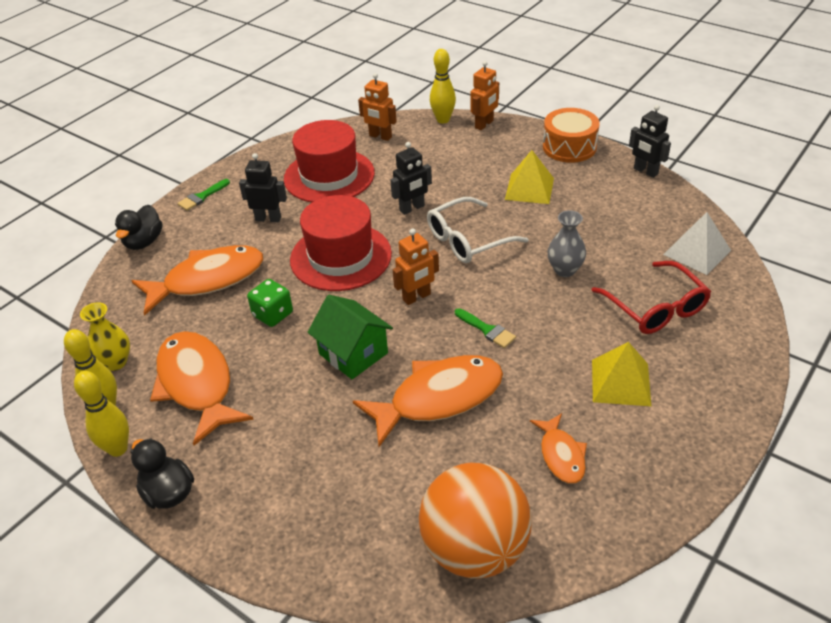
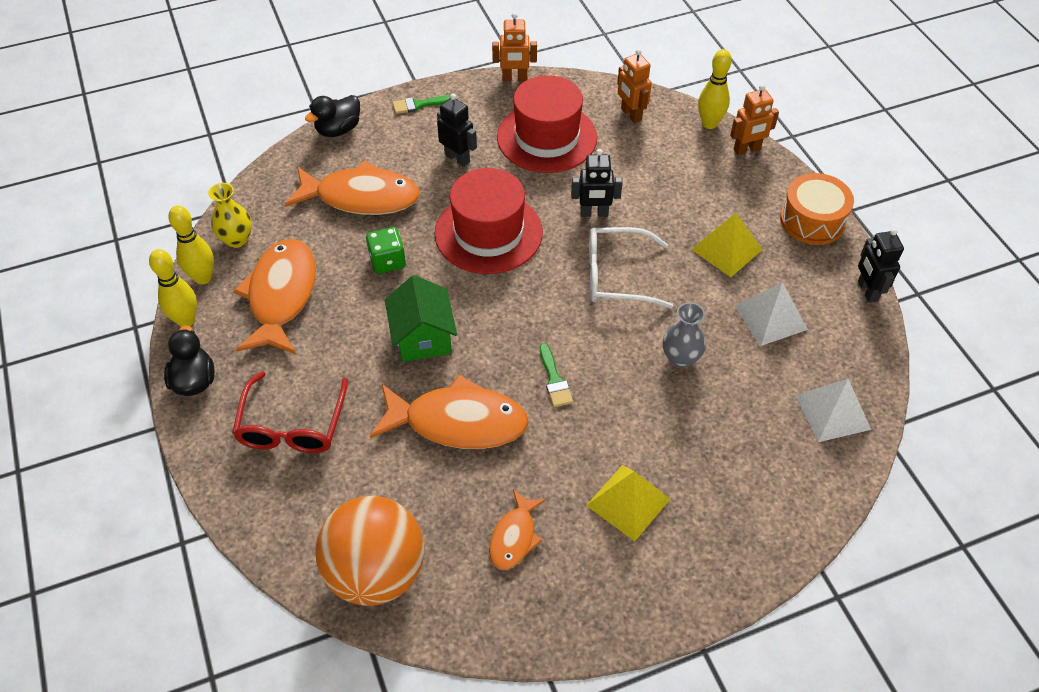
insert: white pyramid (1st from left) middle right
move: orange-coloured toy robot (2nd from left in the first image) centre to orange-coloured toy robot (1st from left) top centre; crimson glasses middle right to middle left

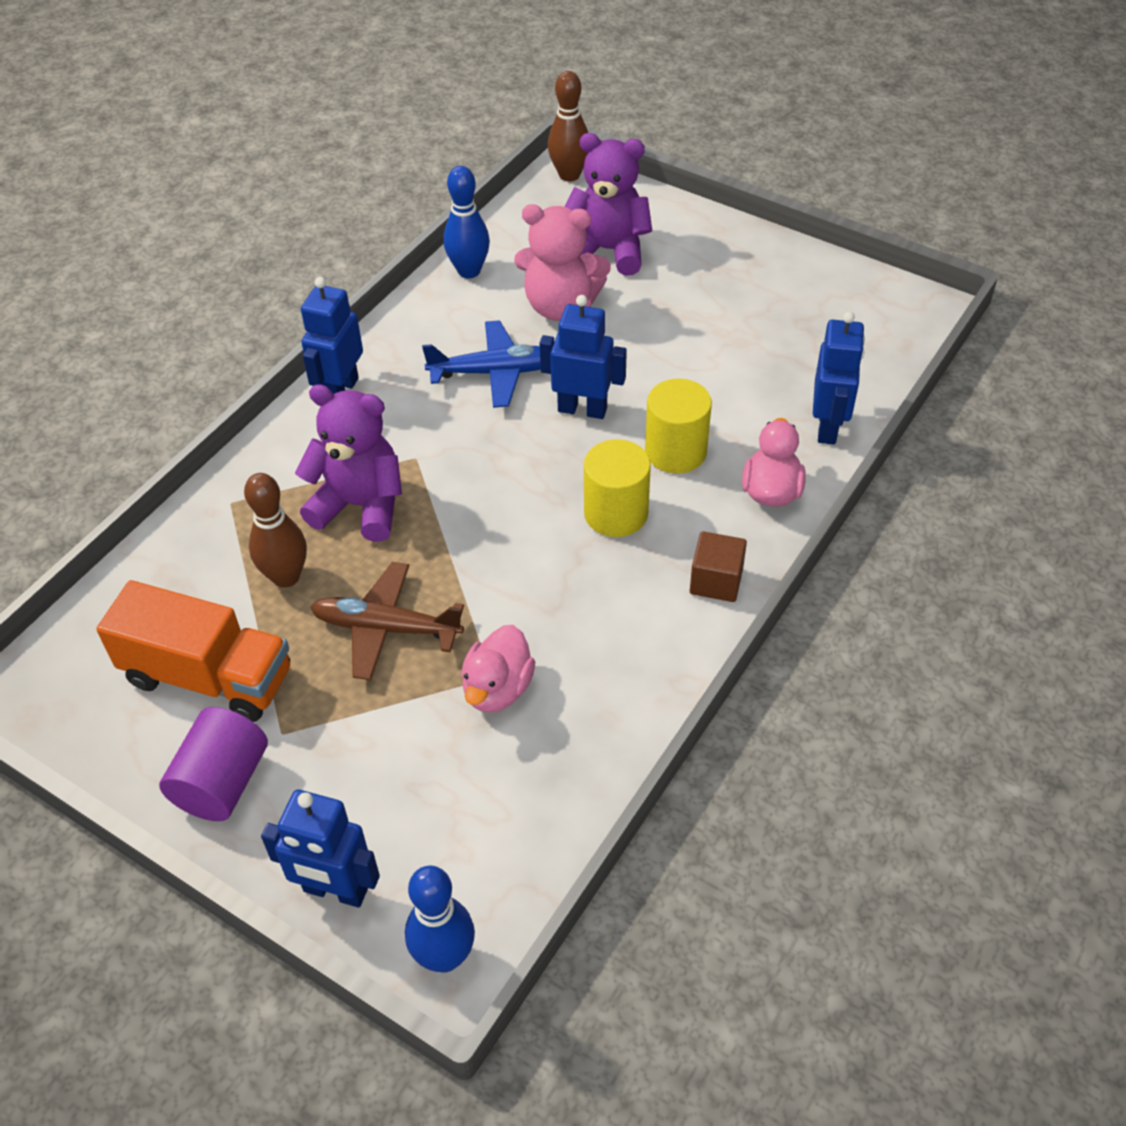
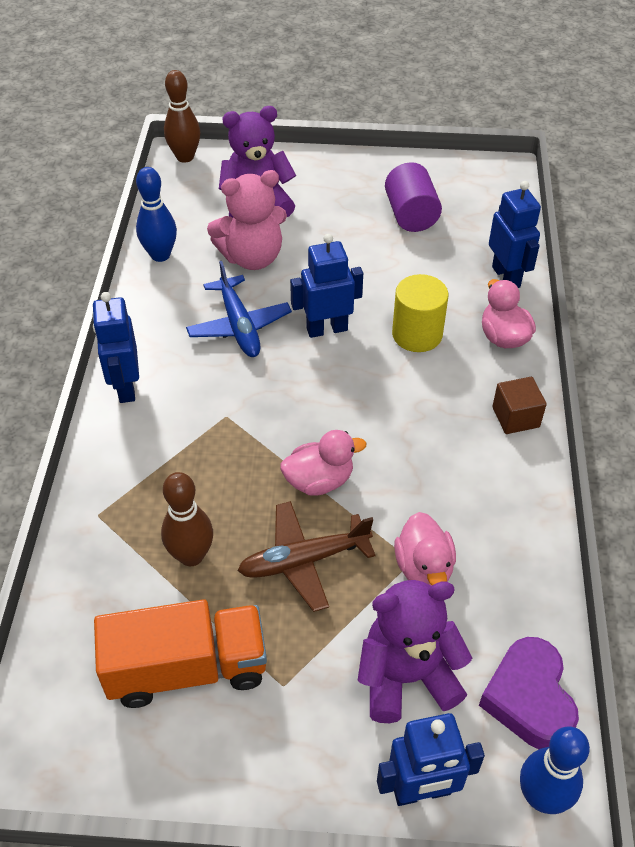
delete: yellow solid cylinder (1st from left) centre
insert: pink duck (1st from left) centre; violet heart bottom right
move: violet teddy bear (1st from left in the first image) middle left to violet teddy bear (2nd from left) bottom centre; violet solid cylinder bottom left to top centre
rotate: cobalt toy plane top centre = centre 105 degrees clockwise

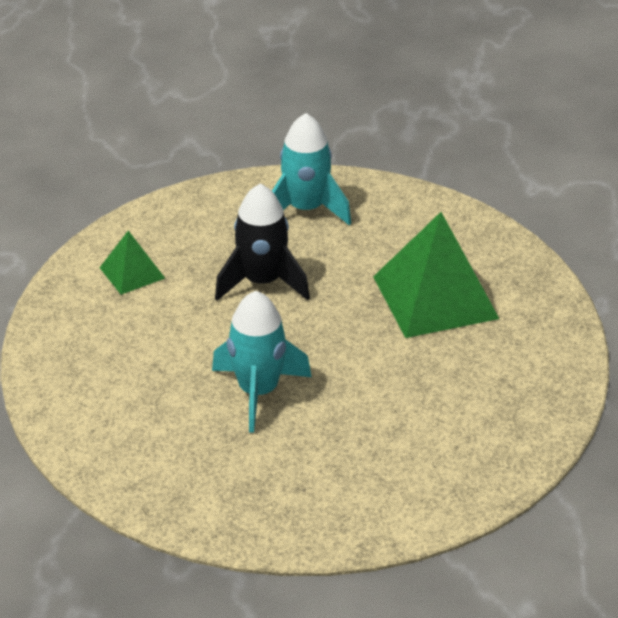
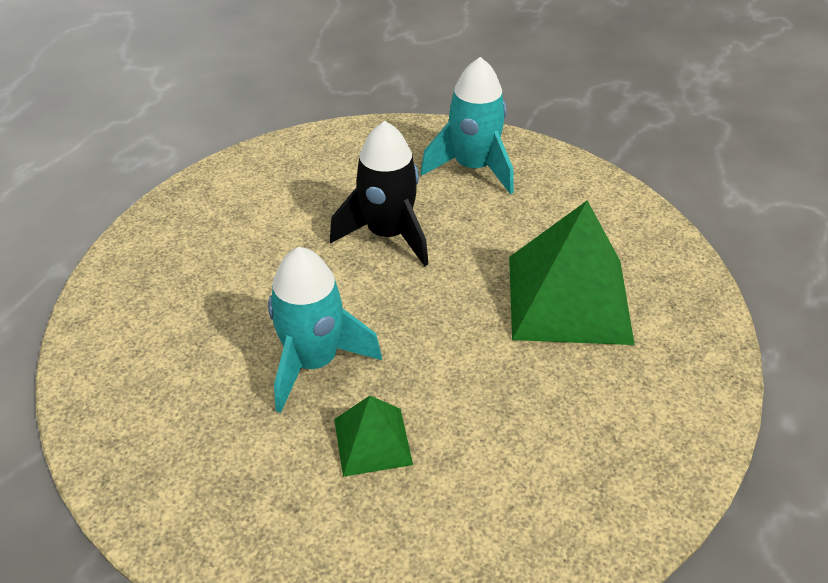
move: emerald pyramid (1st from left) middle left to bottom centre

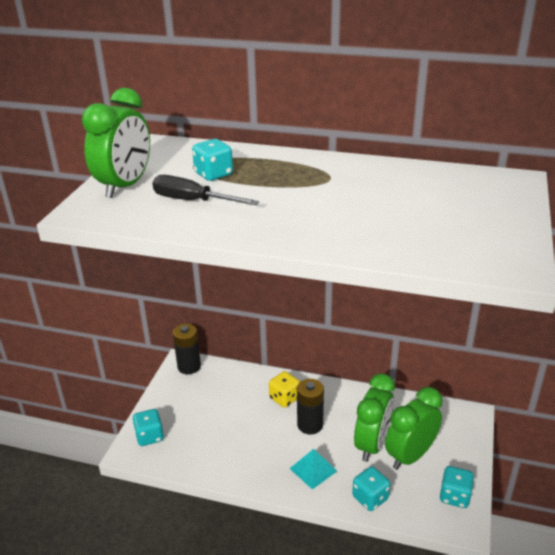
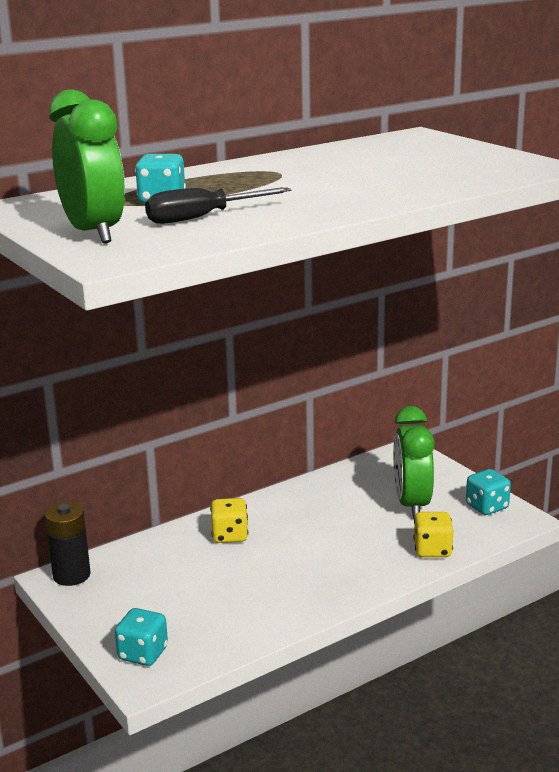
delete: emerald bedside clock (2nd from left) bottom right; jet-black AA battery (2nd from left) bottom centre; aqua pyramid bottom centre
recolor: aqua game die (3rd from left) bottom right to yellow game die (2nd from left) bottom right

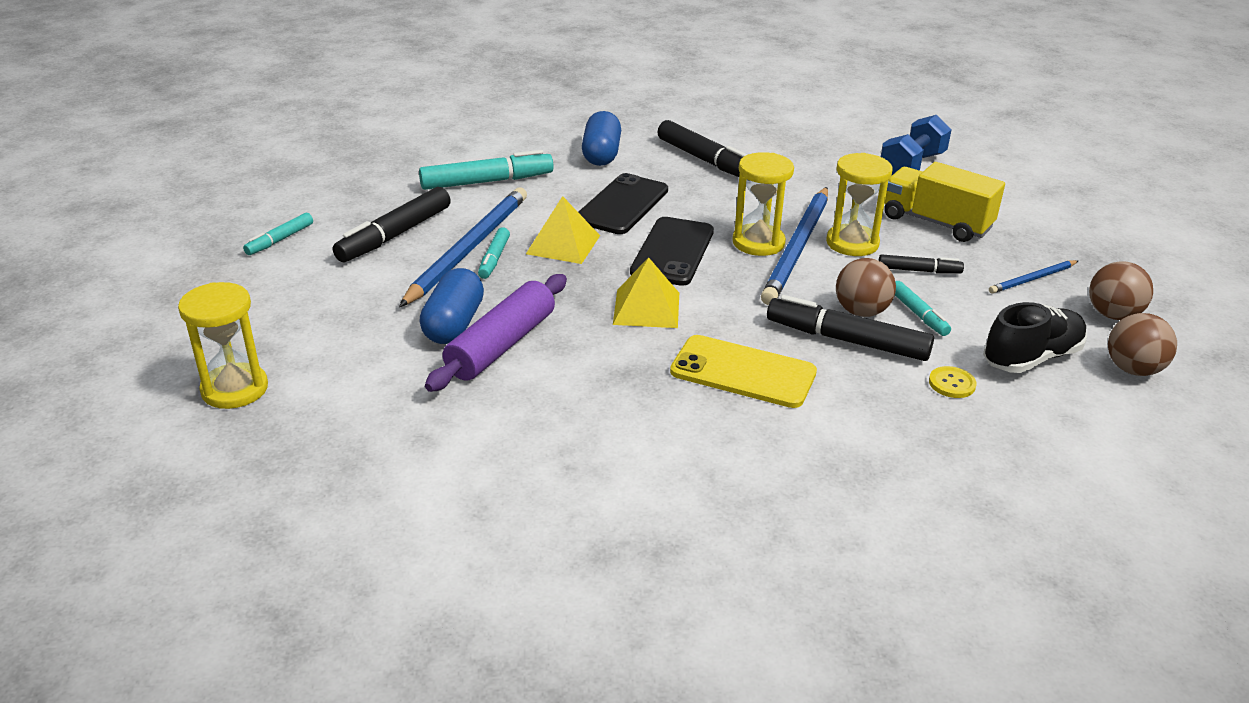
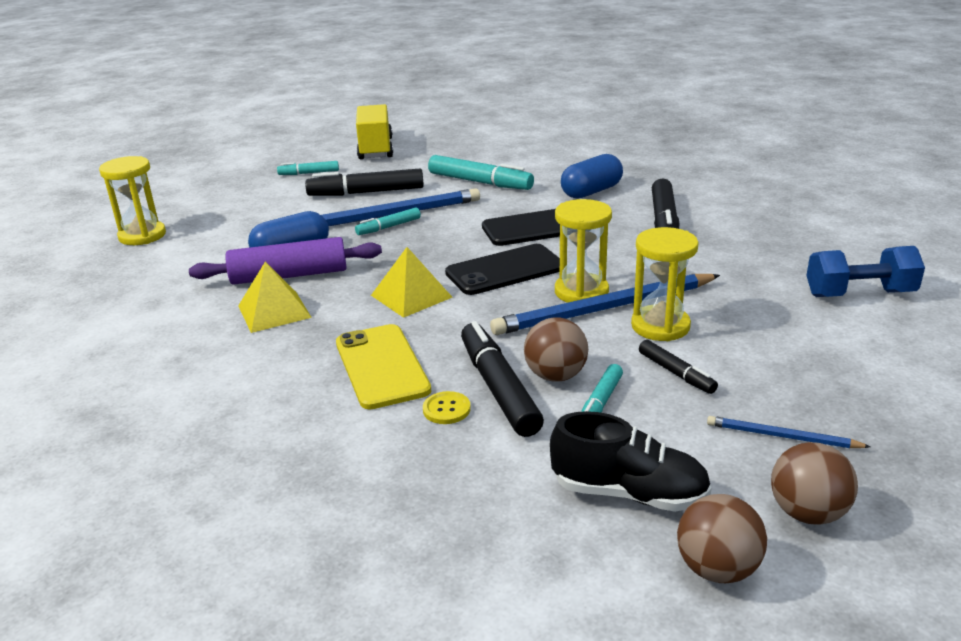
move: yellow truck top right to top centre; yellow pyramid (1st from left) top centre to middle left; yellow button middle right to centre

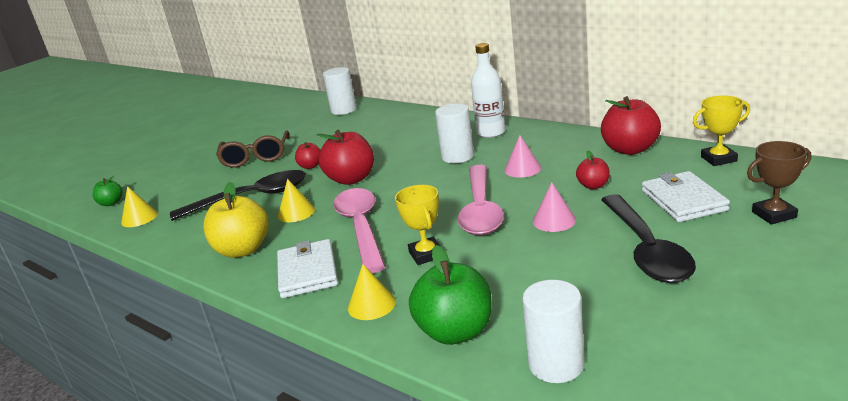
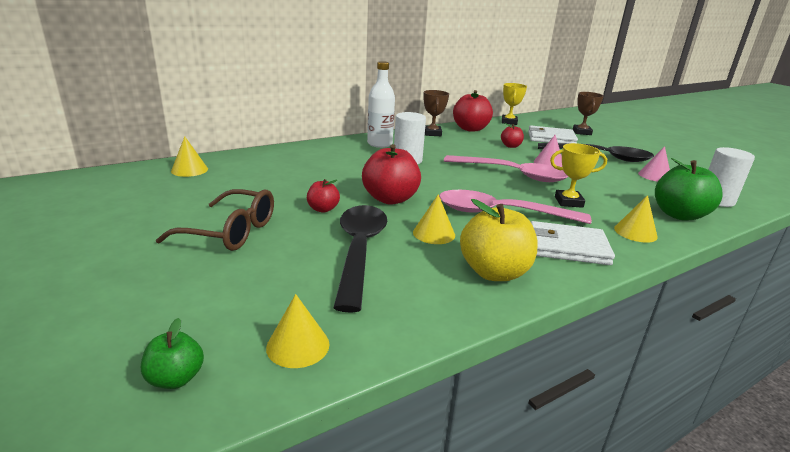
insert: brown award cup (1st from left) top centre
move: pink solid cone (1st from left in the first image) centre to pink solid cone (2nd from left) middle right
replace: white solid cylinder (1st from left) top centre to yellow solid cone (1st from left) middle left

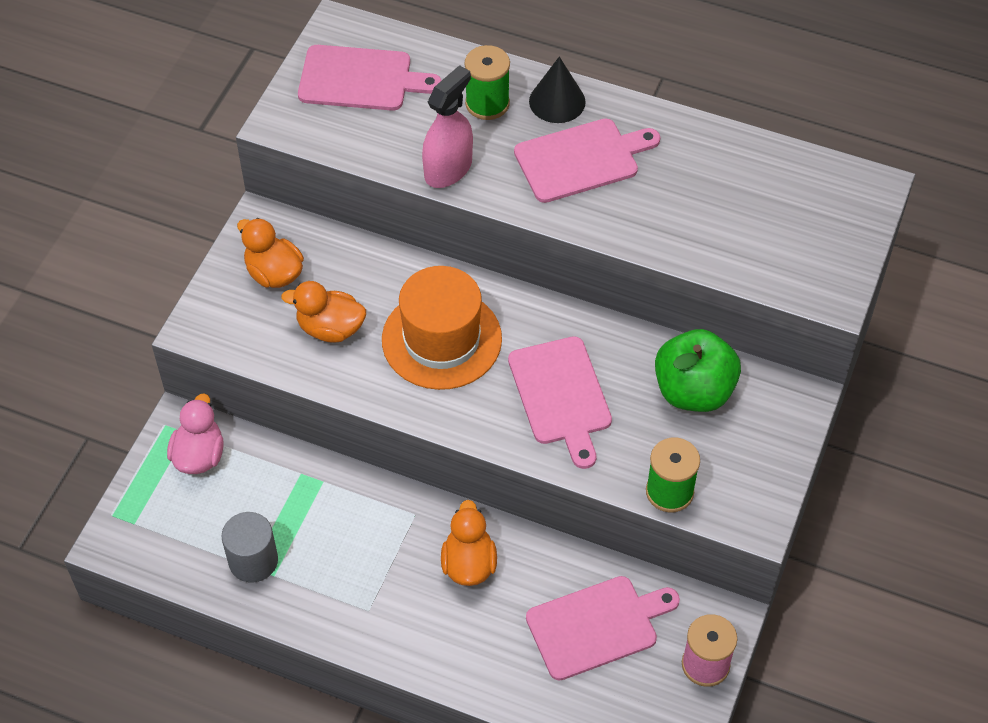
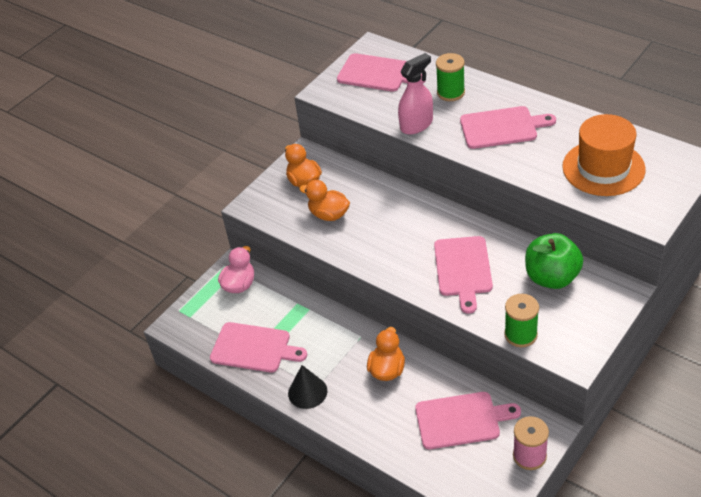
move: jet-black solid cone top centre to bottom centre; orange-coloured tall hat centre to top right
replace: gray solid cylinder bottom left to pink chopping board (1st from left) bottom centre

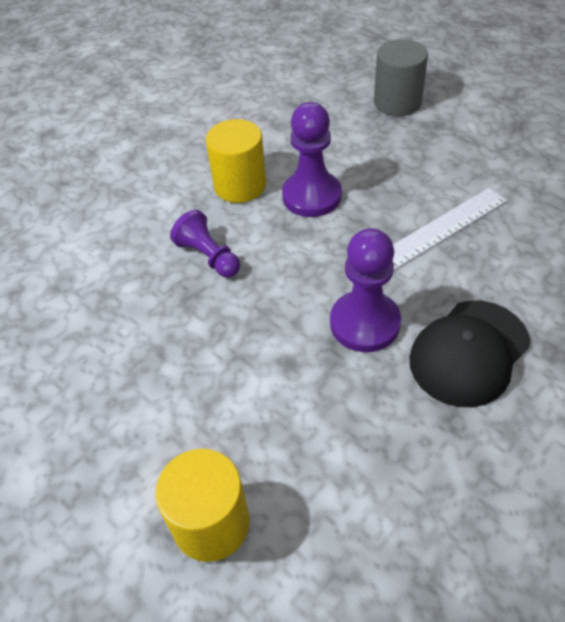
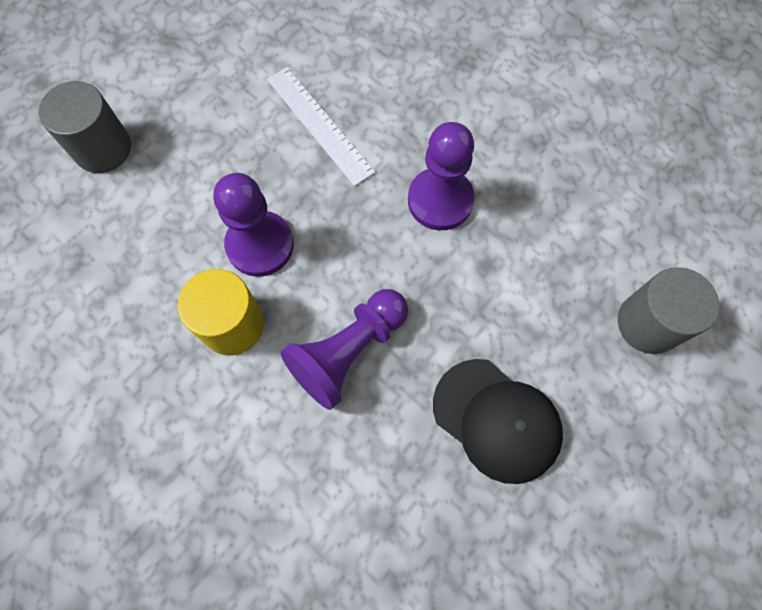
move: jet-black peaked cap middle right to bottom centre
recolor: yellow solid cylinder (1st from left) bottom centre to gray solid cylinder (2nd from left) middle right
resize: violet game pawn (1st from left in the first image) centre = centre x1.52

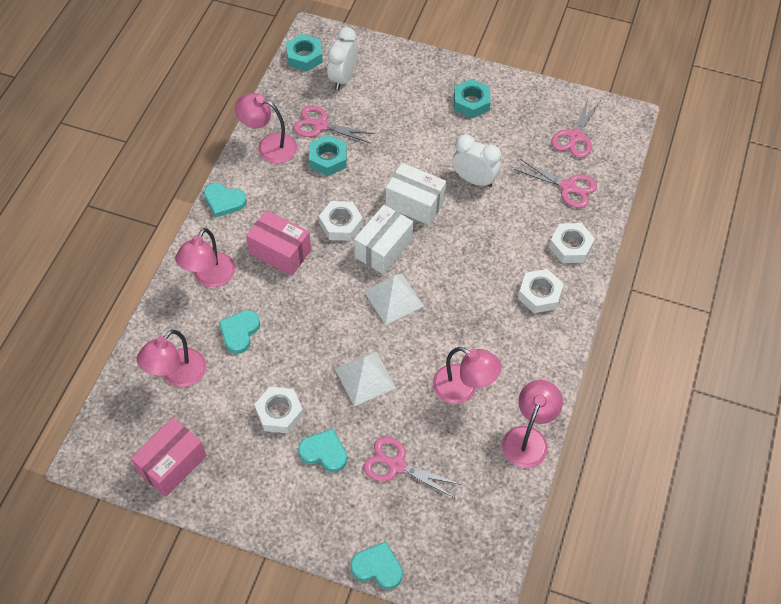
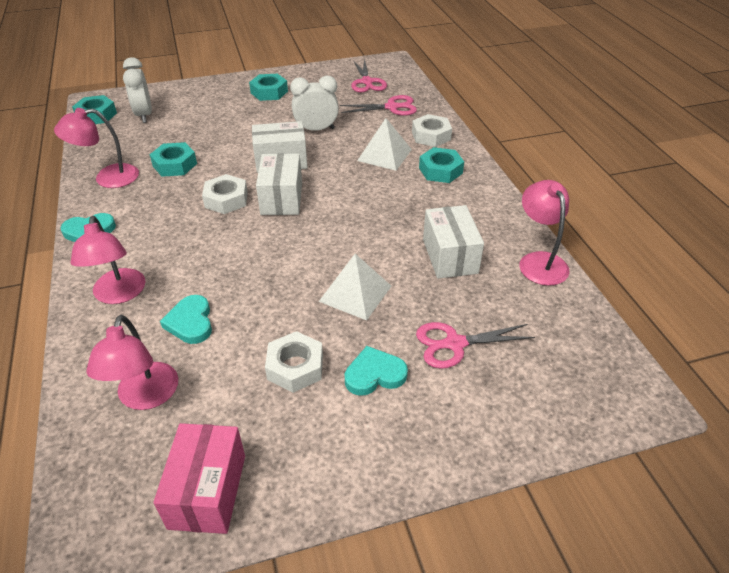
delete: pink scissors (1st from left) top centre; pink parcel (2nd from left) centre; aqua heart (4th from left) bottom centre
move: white pyramid (2nd from left) centre to top centre
replace: pink lamp (4th from left) centre to white parcel (3rd from left) centre
recolor: white hexagon nut (3rd from left) middle right to aqua hexagon nut (4th from left) top centre

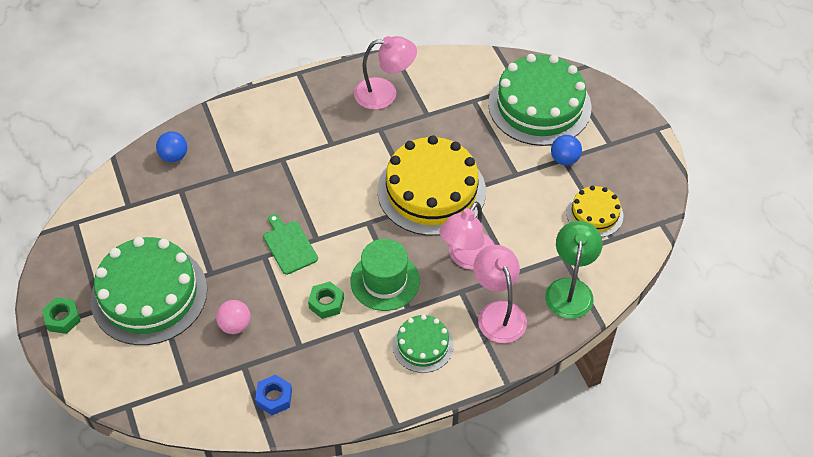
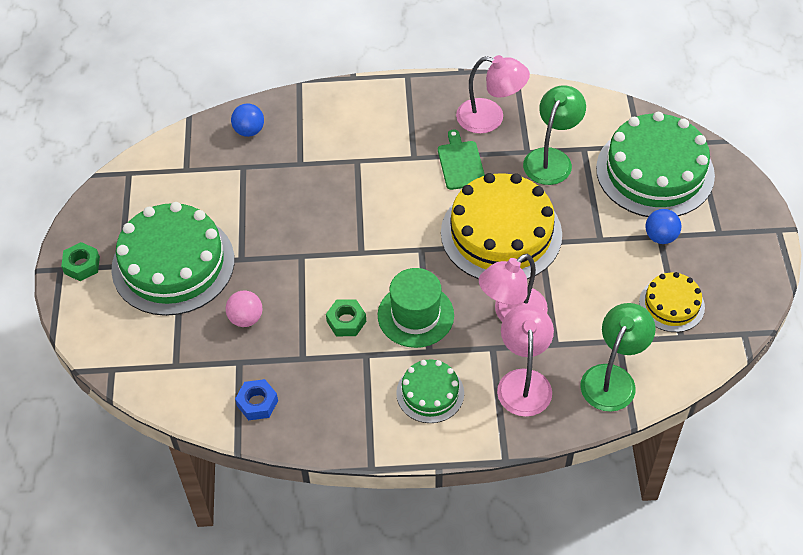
insert: emerald lamp (1st from left) top right
move: emerald chopping board centre to top centre

